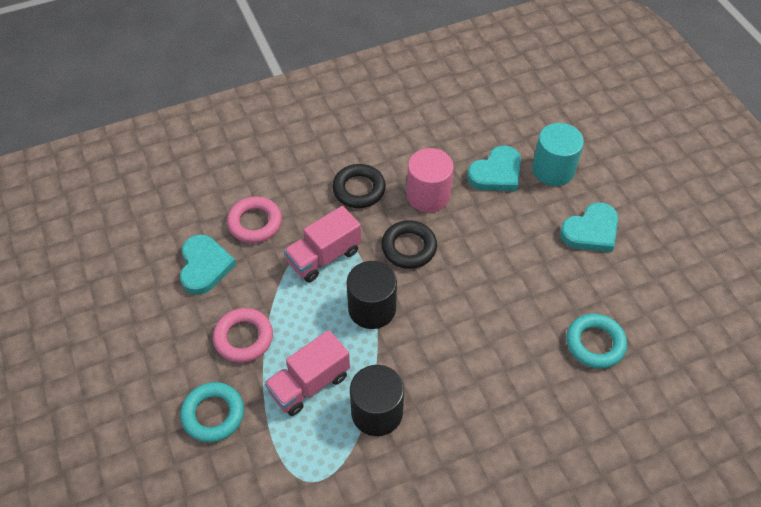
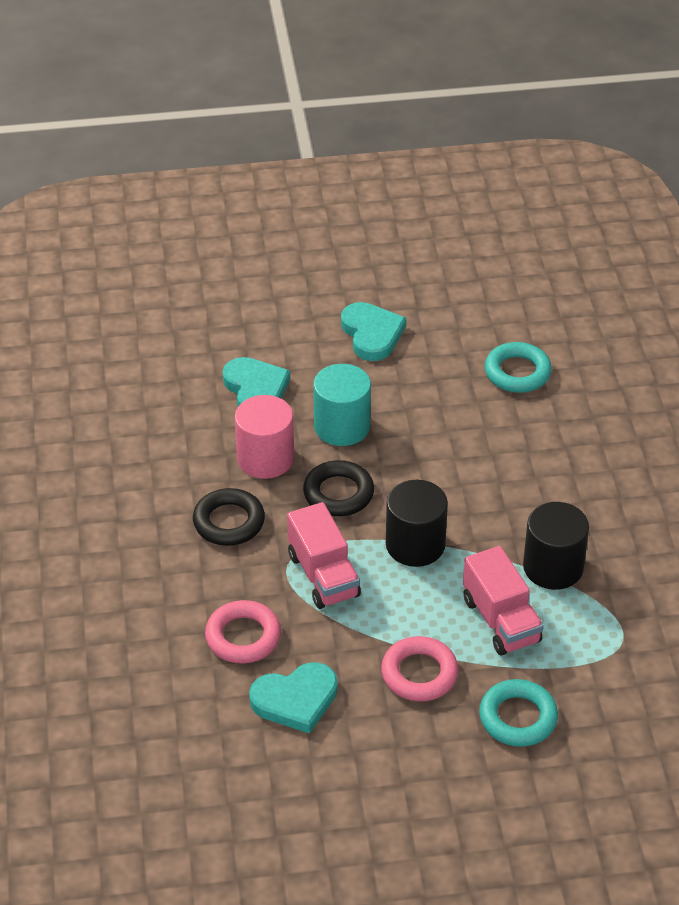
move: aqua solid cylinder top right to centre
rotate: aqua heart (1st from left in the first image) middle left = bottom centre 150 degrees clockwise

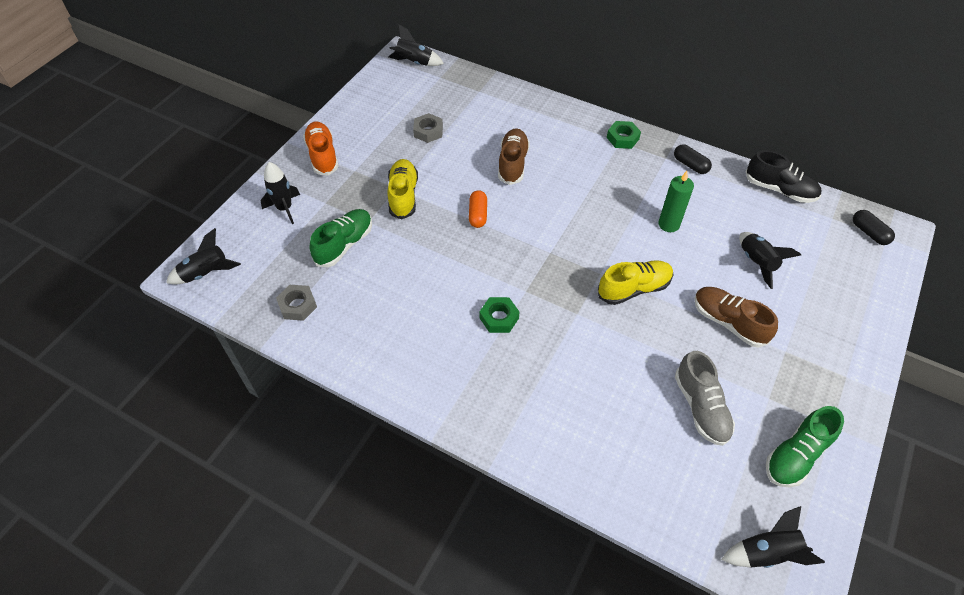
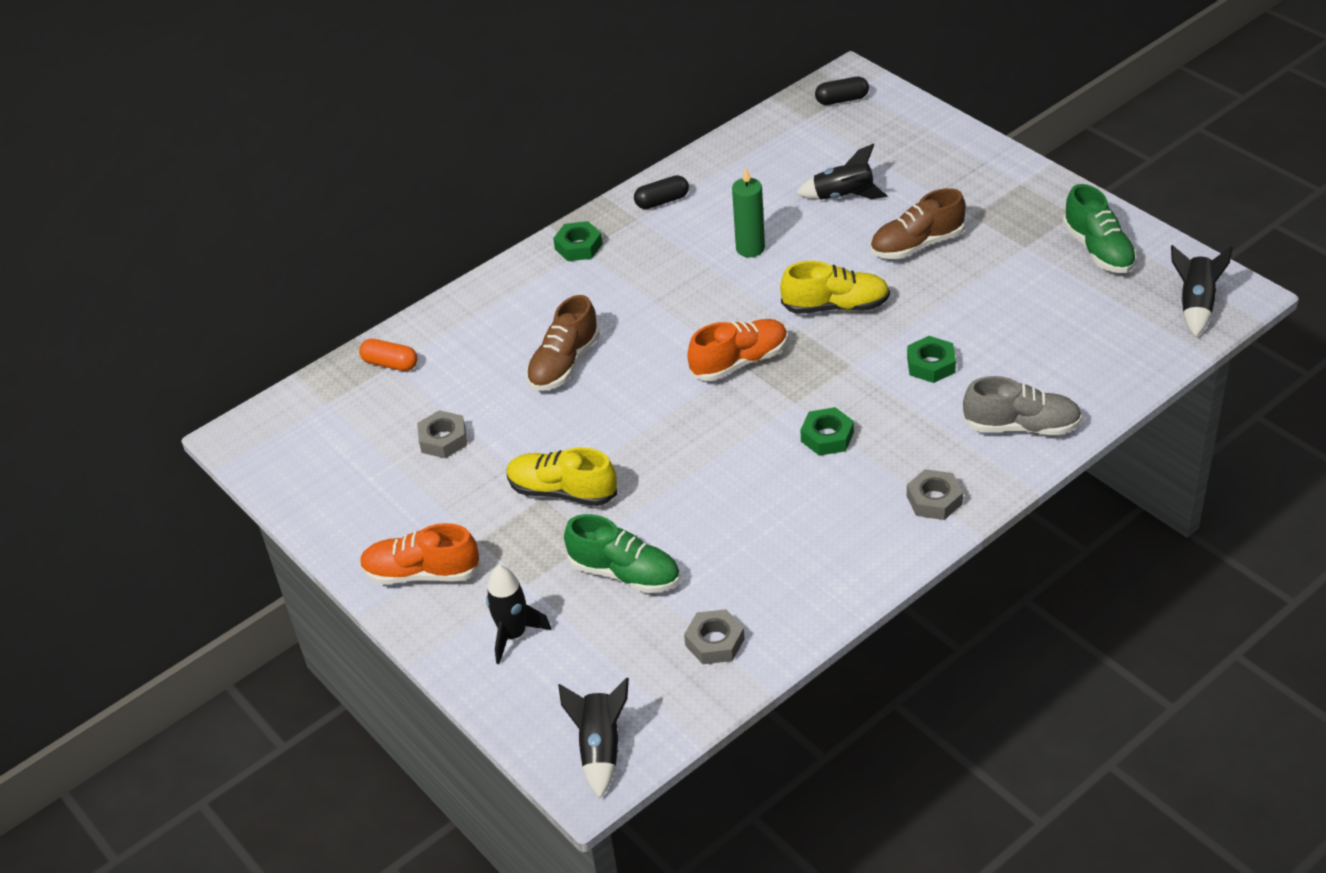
delete: jet-black spaceship (3rd from left) top centre; jet-black shoe top right
insert: orange-coloured shoe (2nd from left) centre; emerald hexagon nut (3rd from left) middle right; gray hexagon nut (3rd from left) middle right
move: orange-coloured pill shape centre to middle left; gray shoe bottom right to middle right
rotate: brown shoe (1st from left) top centre = centre 90 degrees counterclockwise; emerald shoe (1st from left) centre = centre 150 degrees clockwise; yellow shoe (2nd from left) centre = top centre 90 degrees clockwise

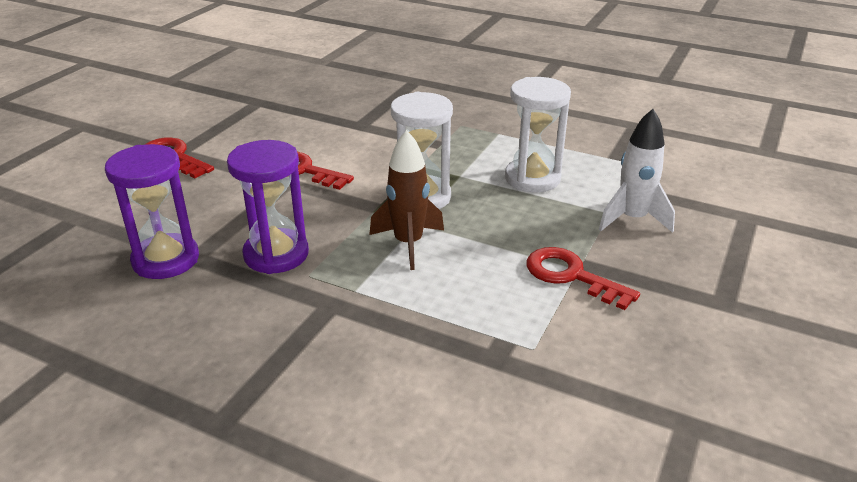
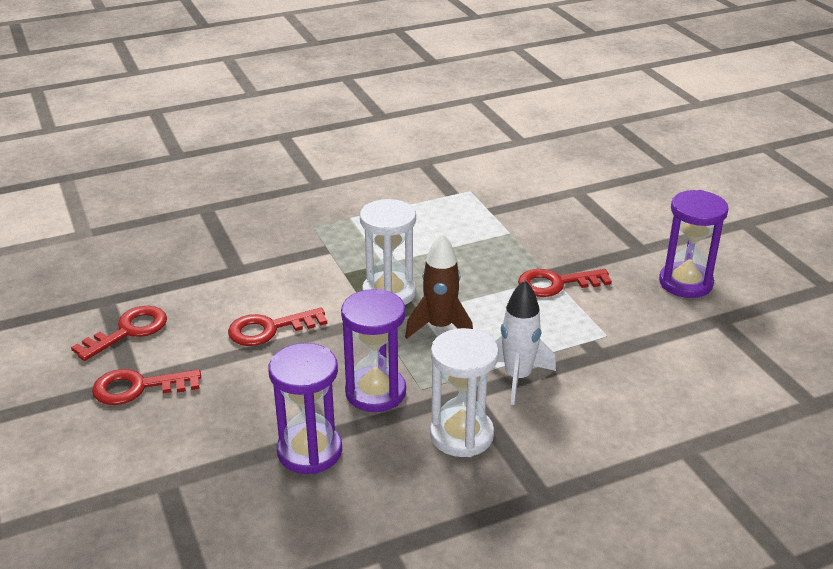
insert: violet hourglass (3rd from left) middle right; crimson key (1st from left) middle left
move: white hourglass (2nd from left) top centre to bottom centre; white spaceship middle right to centre

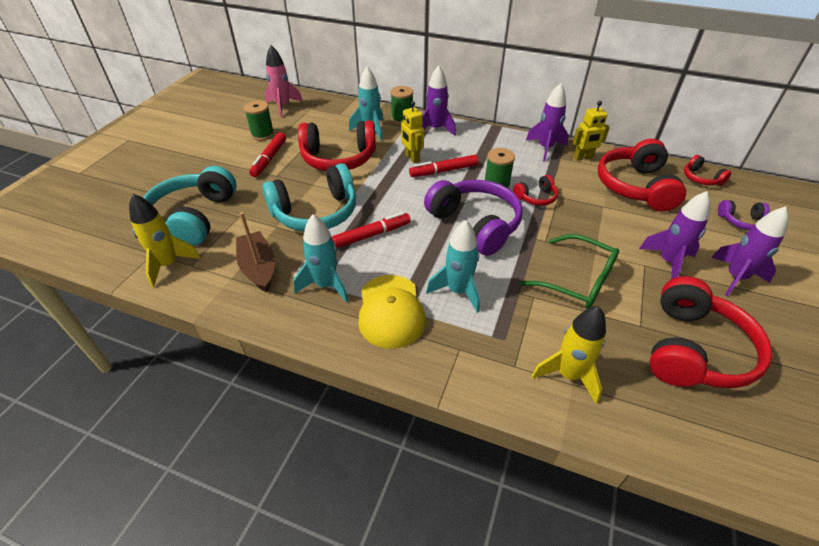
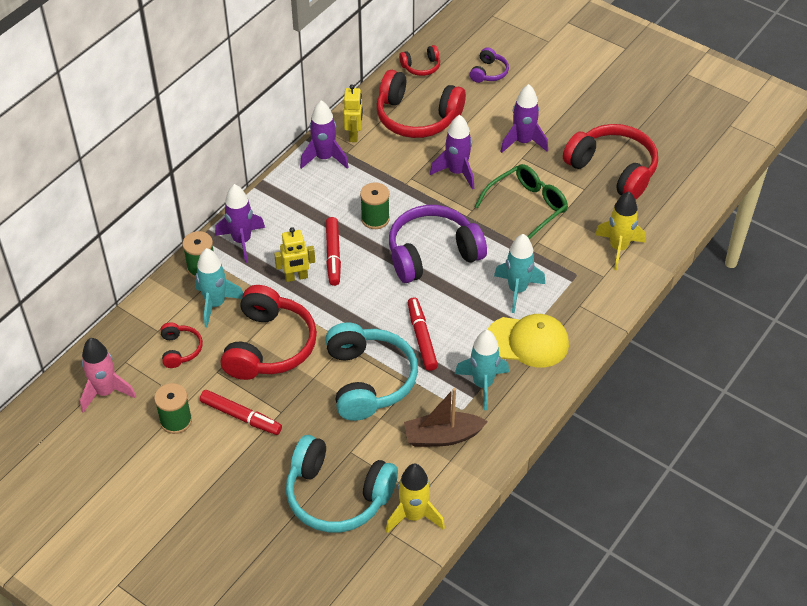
move: crimson headset (2nd from left in the first image) centre to crimson headset (1st from left) middle left; violet spaceship (4th from left in the first image) middle right to violet spaceship (3rd from left) top centre

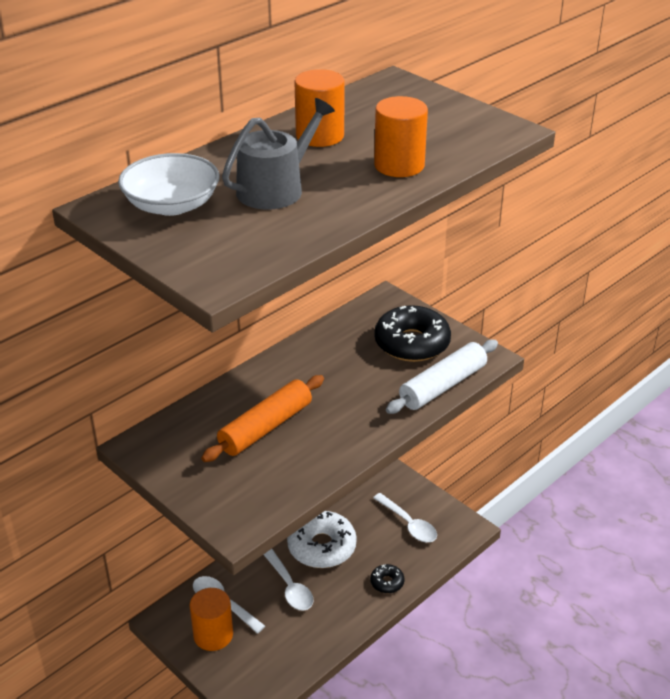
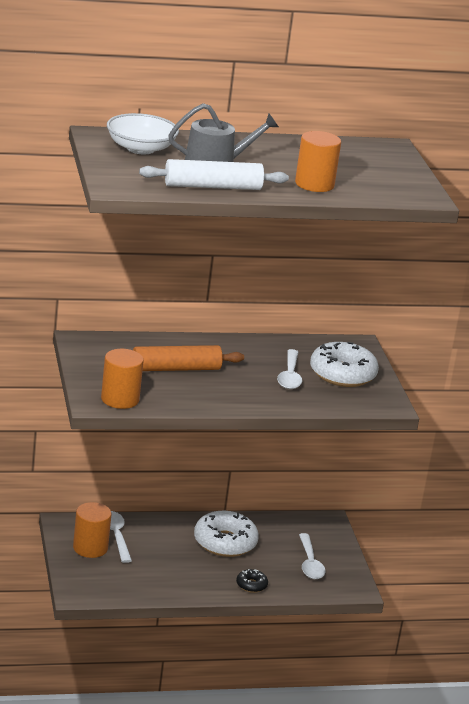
move: orange-coloured solid cylinder (2nd from left) top centre to middle left; white rolling pin centre to top centre; white spoon (2nd from left) bottom centre to centre
recolor: jet-black glazed donut (2nd from left) centre to white glazed donut (2nd from left) middle right

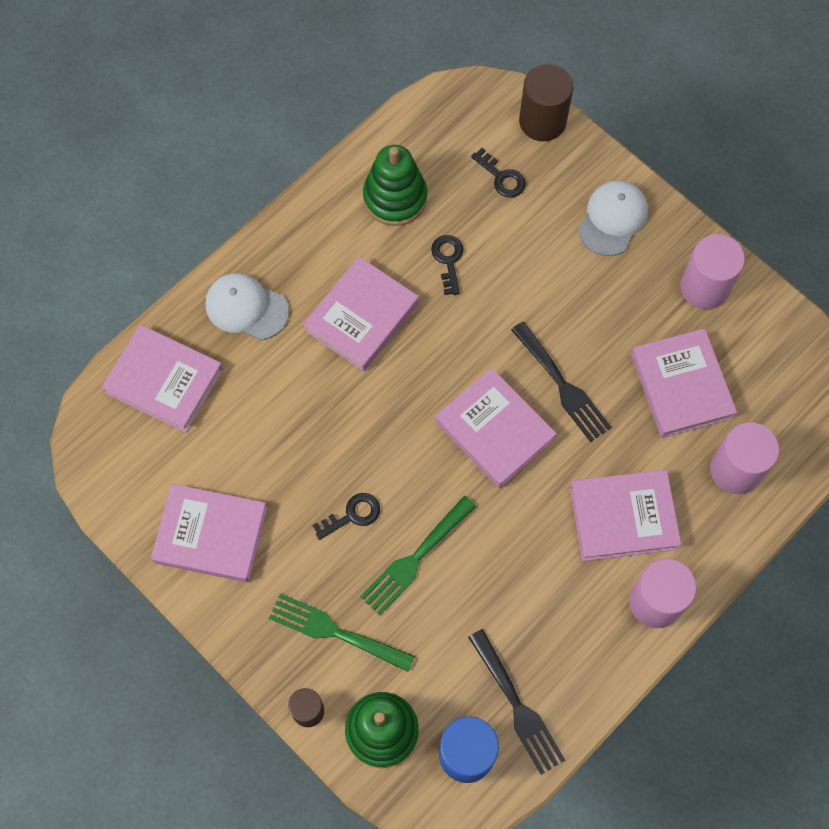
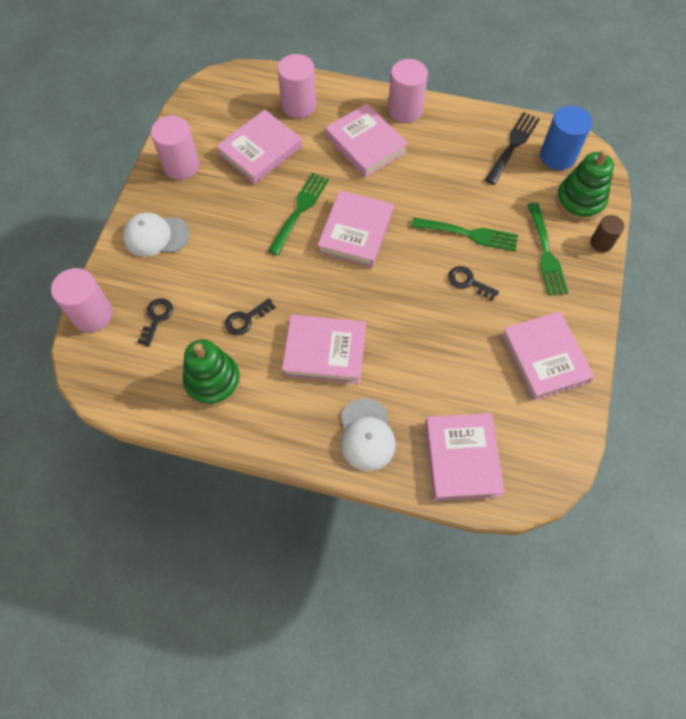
recolor: brown solid cylinder (2nd from left) top centre to pink solid cylinder (1st from left) middle left; jet-black fork (2nd from left) middle right to emerald fork (1st from left) top centre

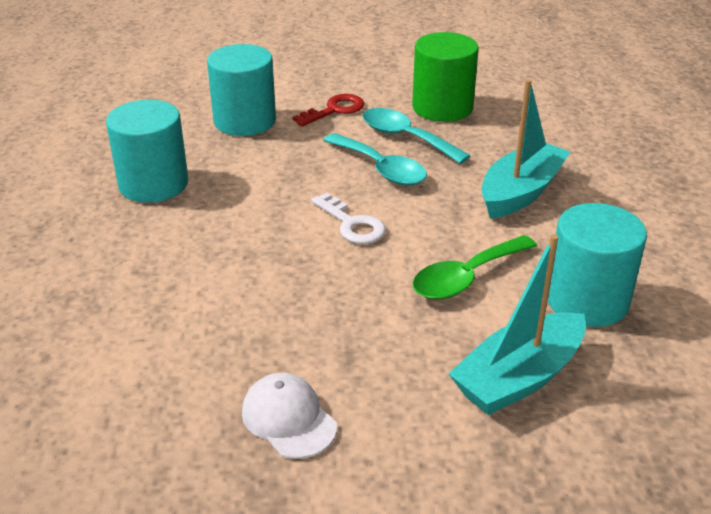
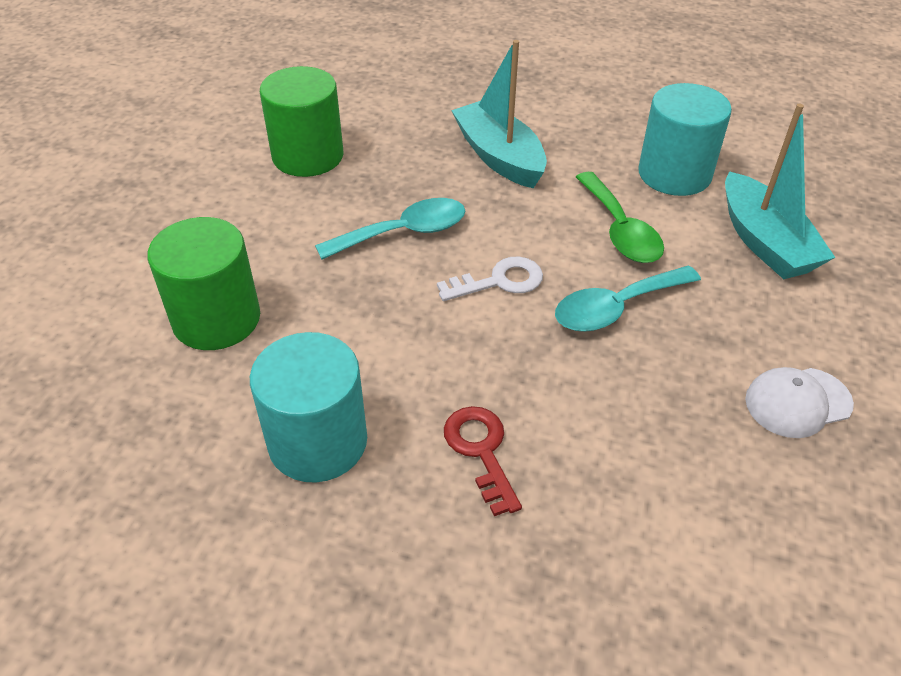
move: crimson key top centre to bottom centre; aqua spoon (2nd from left) top centre to middle right
recolor: aqua solid cylinder (2nd from left) top centre to emerald solid cylinder (1st from left) middle left

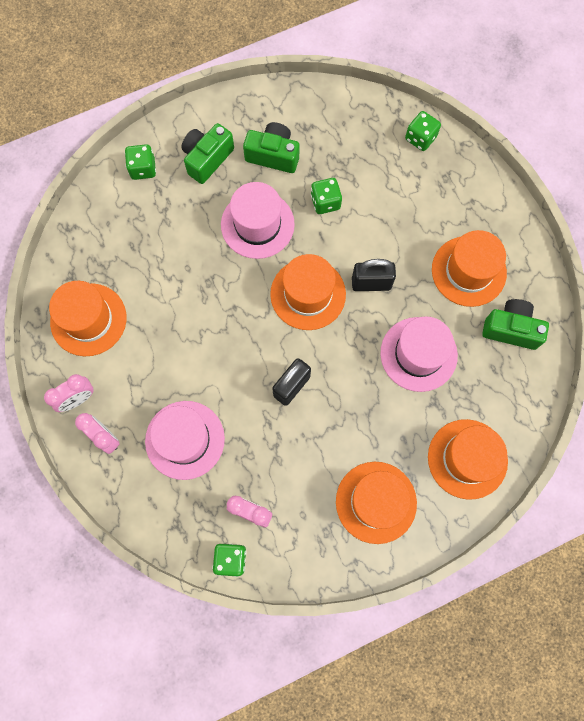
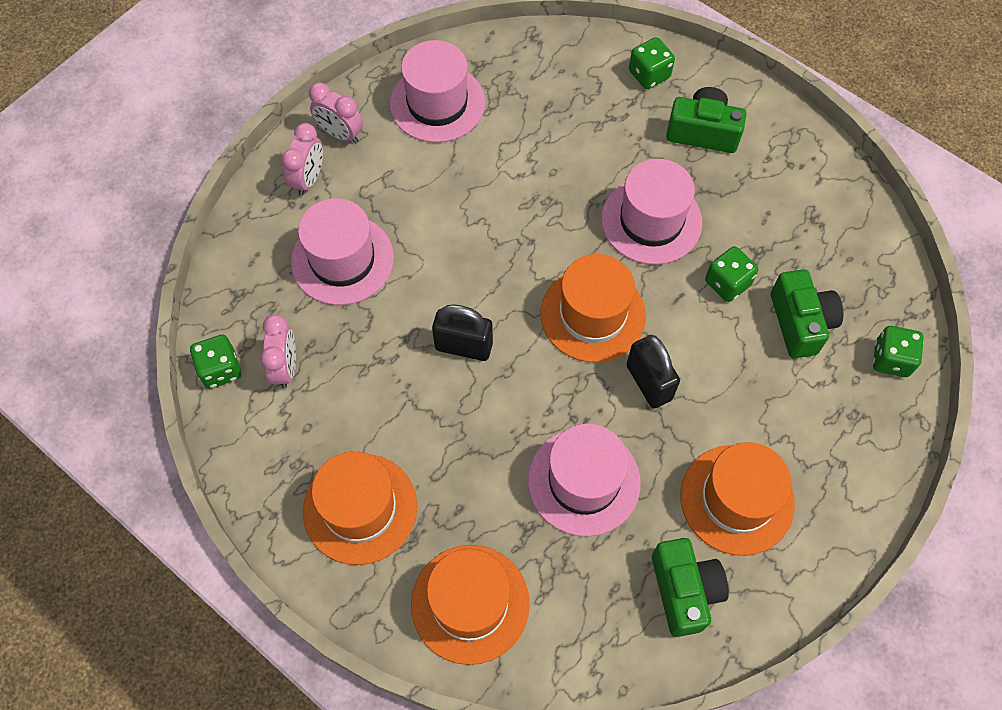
move: emerald camera (2nd from left in the first image) top centre to emerald camera (3rd from left) middle right
recolor: orange-coloured tall hat (1st from left) middle left to pink tall hat (2nd from left) top centre

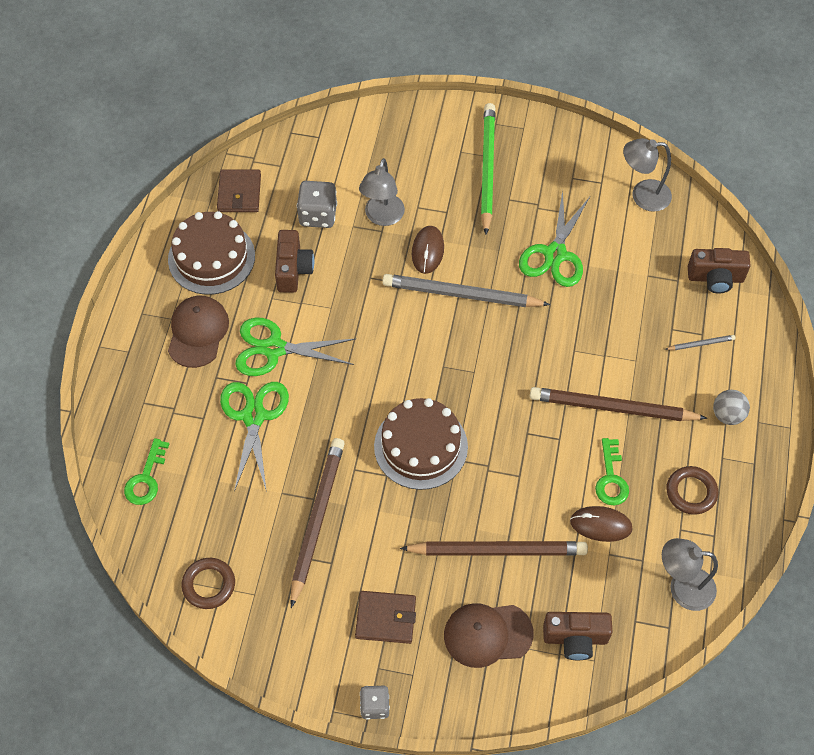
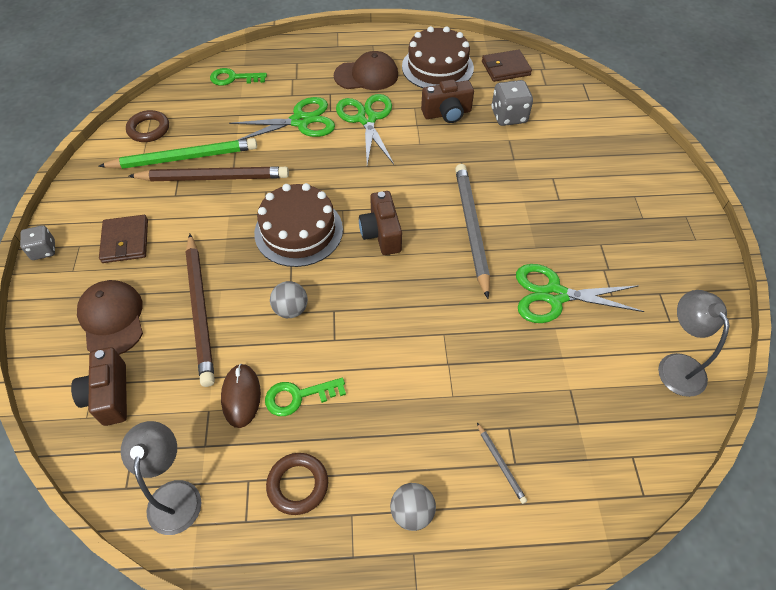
delete: gray lamp (1st from left) top centre; brown mouse (1st from left) top centre; brown wooden pencil (3rd from left) middle right
insert: gray ball (1st from left) centre
move: emerald wooden pencil top centre to top left; brown camera (3rd from left in the first image) middle right to brown camera (2nd from left) centre

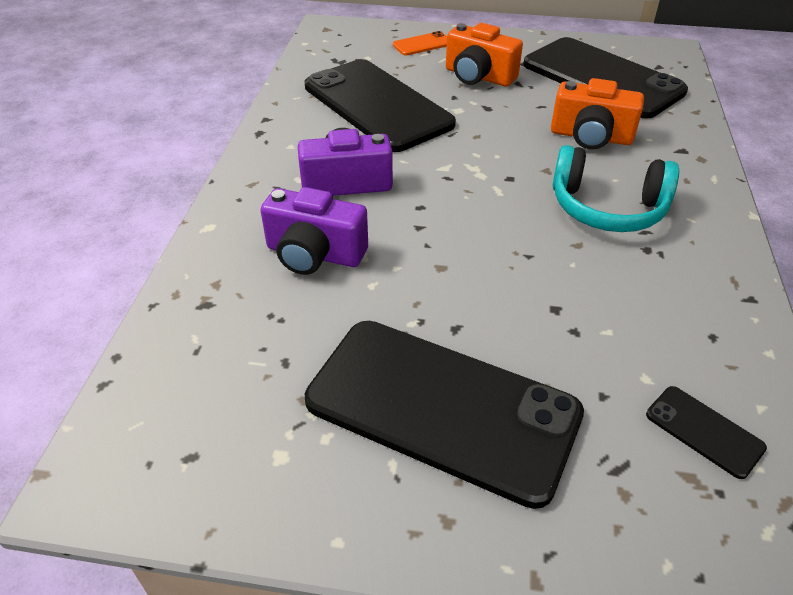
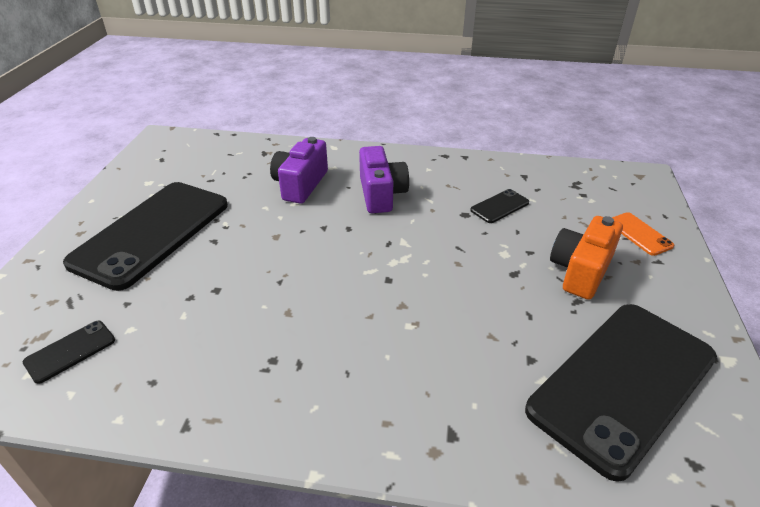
delete: orange-coloured camera (2nd from left) top right; aqua headset top right
resize: jet-black mobile phone (1st from left in the first image) top centre = centre x0.40

